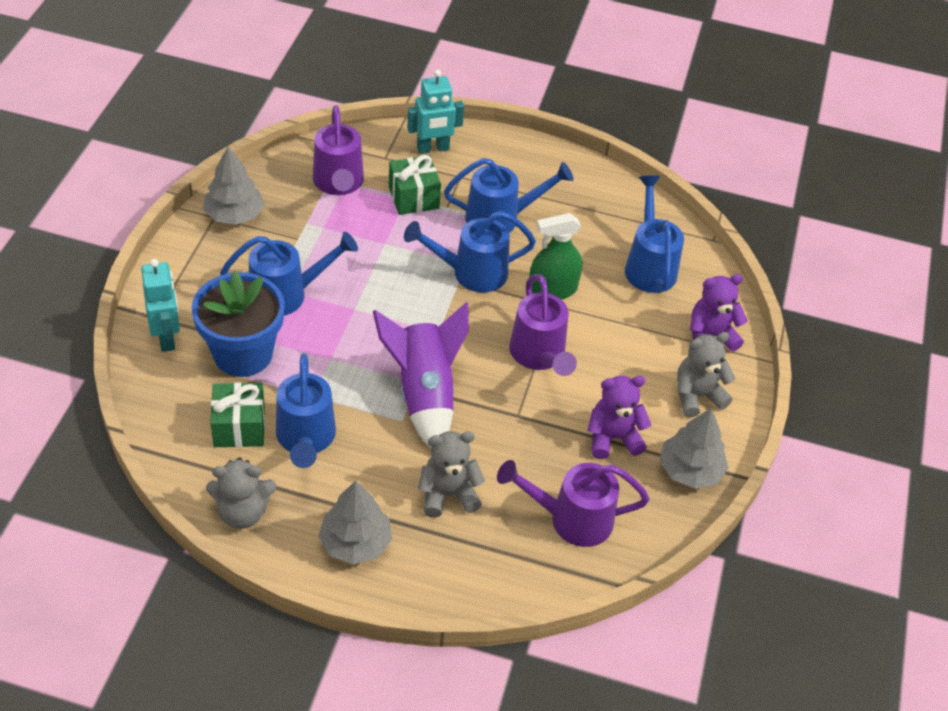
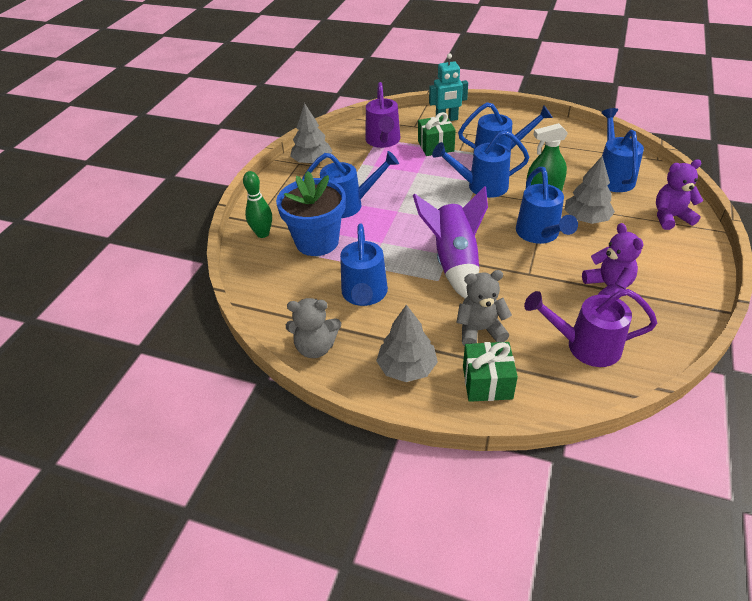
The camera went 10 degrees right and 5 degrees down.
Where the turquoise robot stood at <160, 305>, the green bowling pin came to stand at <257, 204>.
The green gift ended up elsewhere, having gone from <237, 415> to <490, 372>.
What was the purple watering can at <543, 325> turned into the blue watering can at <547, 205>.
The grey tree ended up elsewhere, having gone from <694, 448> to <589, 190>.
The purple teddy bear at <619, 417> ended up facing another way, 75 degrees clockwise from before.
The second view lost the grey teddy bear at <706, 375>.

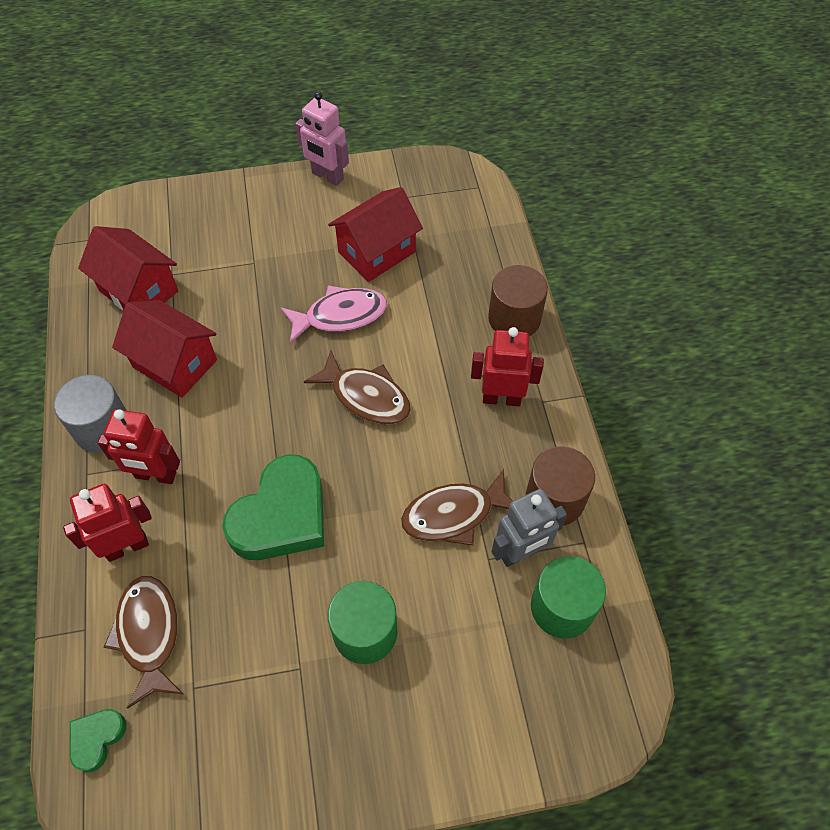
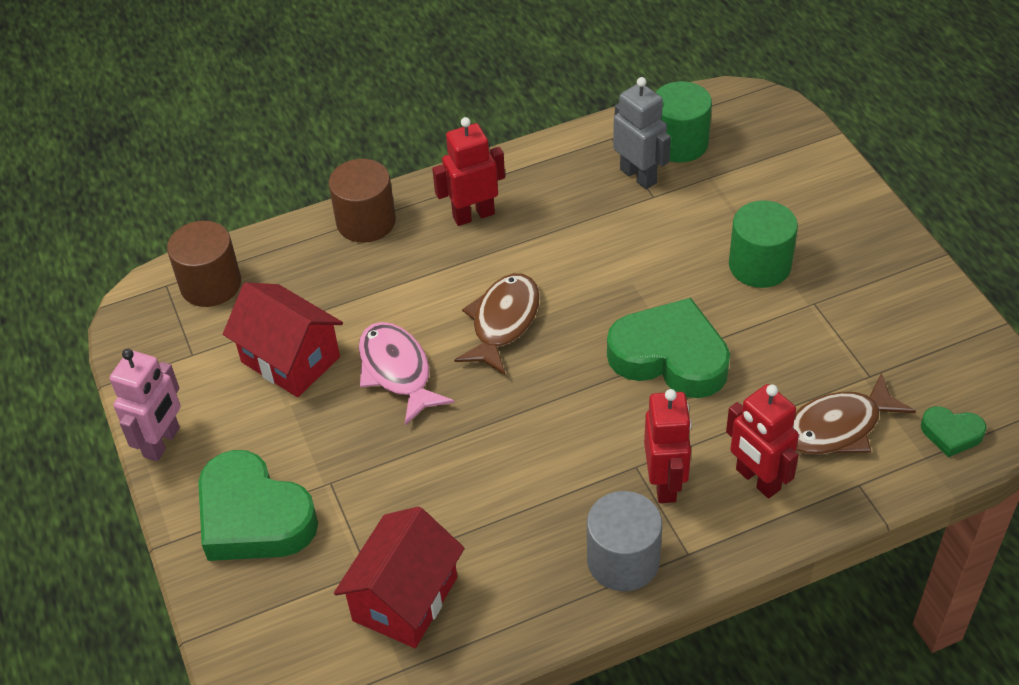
The camera went 100 degrees left and 10 degrees down.
The brown cylinder ended up elsewhere, having gone from <560, 486> to <204, 264>.
The second view gained the green heart at <258, 505>.
The red robot at <507, 366> ended up facing another way, 75 degrees clockwise from before.
The second view lost the red house at <164, 349>.
The second view lost the brown fish at <457, 507>.

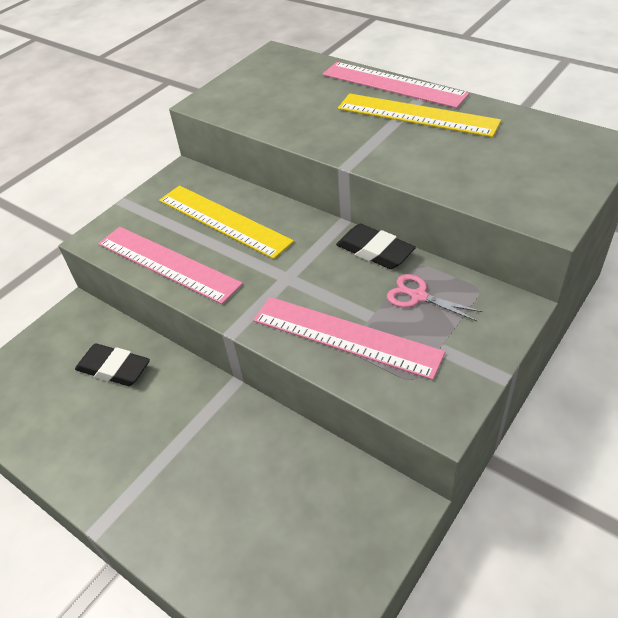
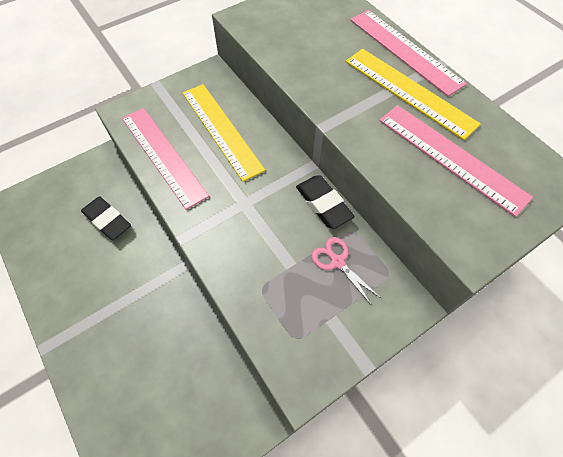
The camera went 15 degrees right and 15 degrees up.
The pink ruler ended up elsewhere, having gone from <349, 338> to <456, 161>.

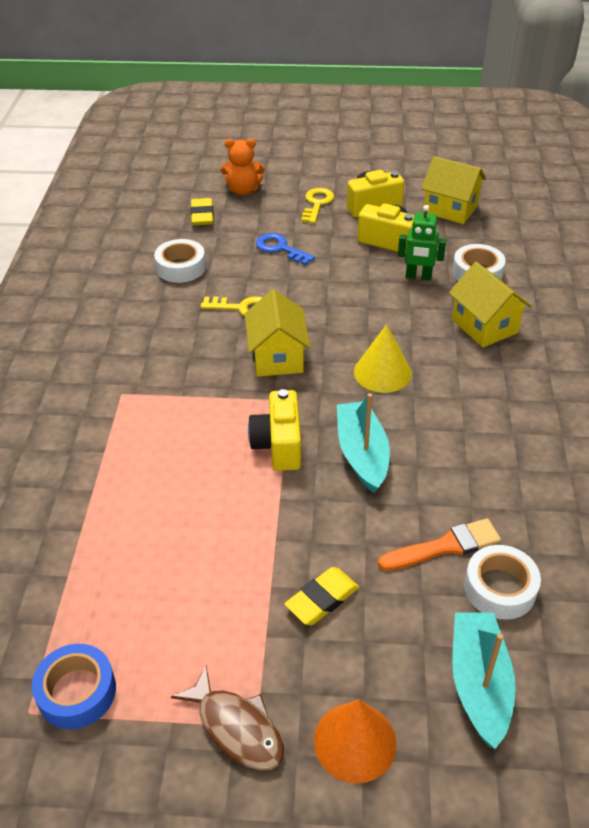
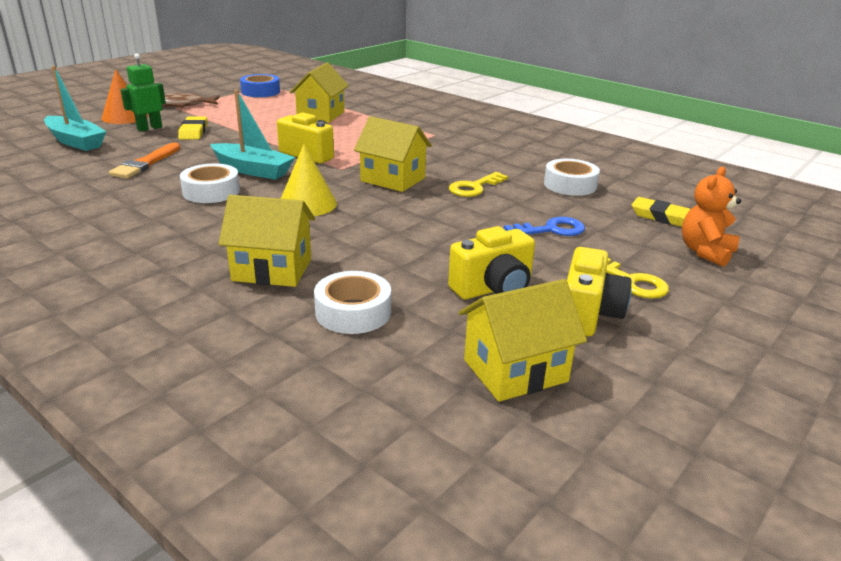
The camera went 125 degrees right and 15 degrees down.
The green robot ended up elsewhere, having gone from <422, 242> to <143, 92>.
The white tape ended up elsewhere, having gone from <502, 582> to <210, 183>.
The second view gained the yellow house at <319, 93>.

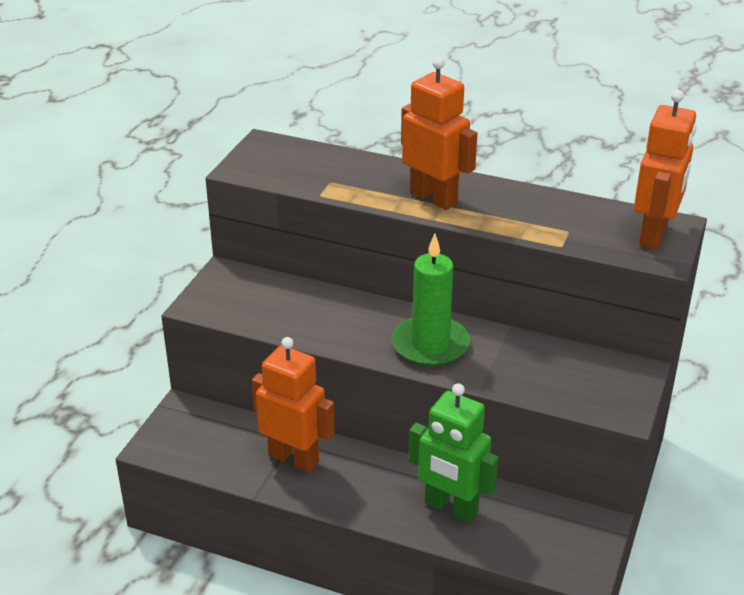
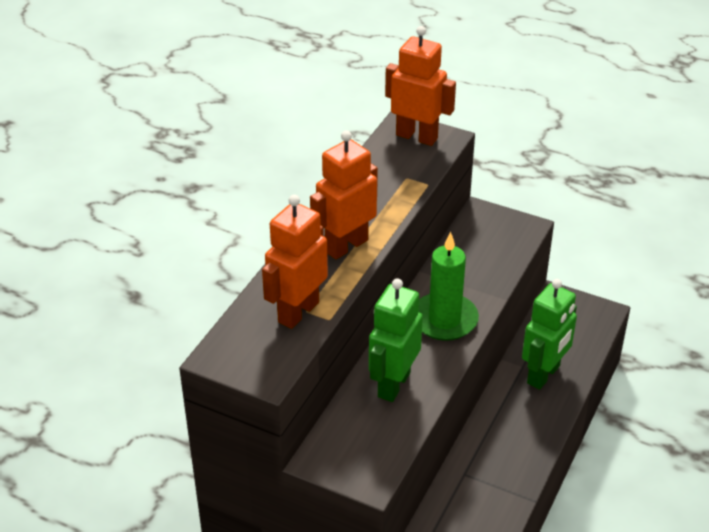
The camera went 85 degrees left and 5 degrees up.
The orange robot ended up elsewhere, having gone from <293, 405> to <295, 262>.
The second view gained the green robot at <396, 340>.

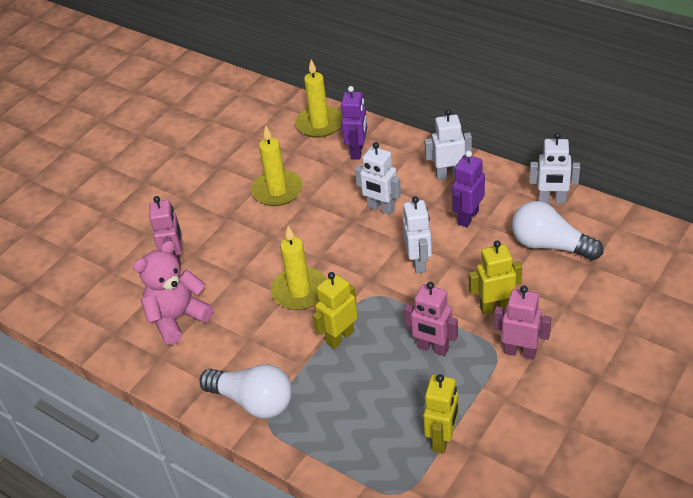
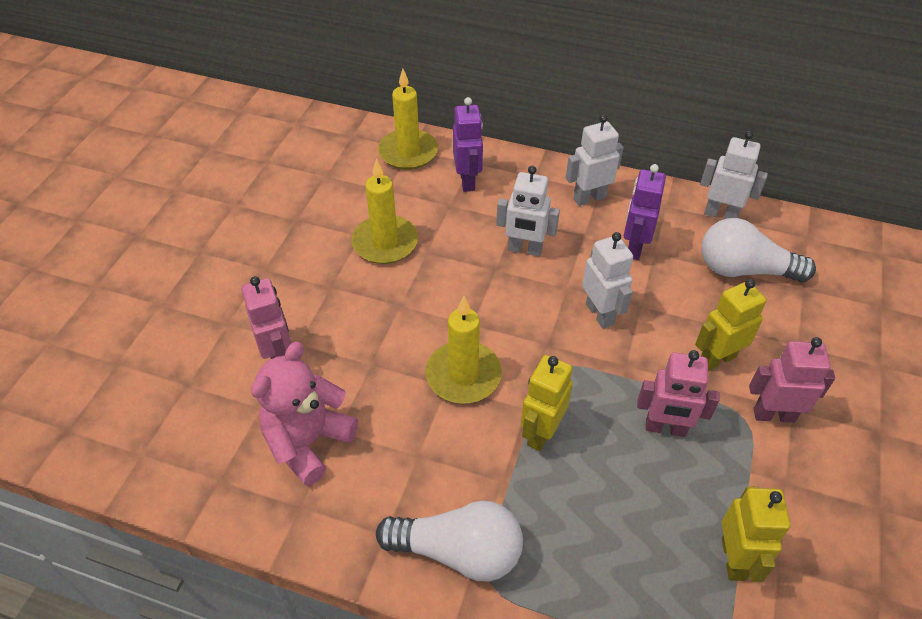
The camera went 20 degrees left and 5 degrees up.
The white robot at <554, 168> ended up facing another way, 150 degrees counterclockwise from before.

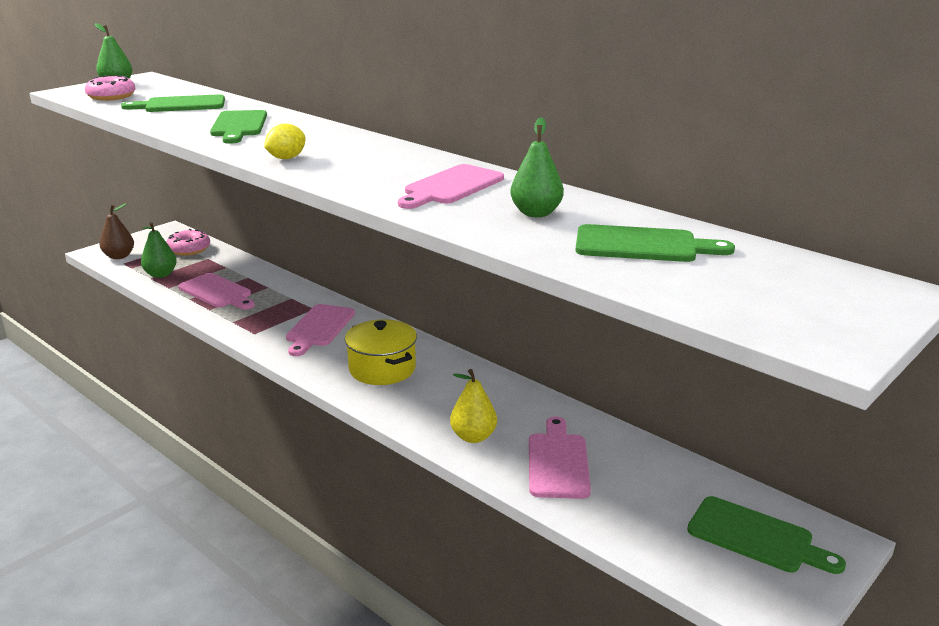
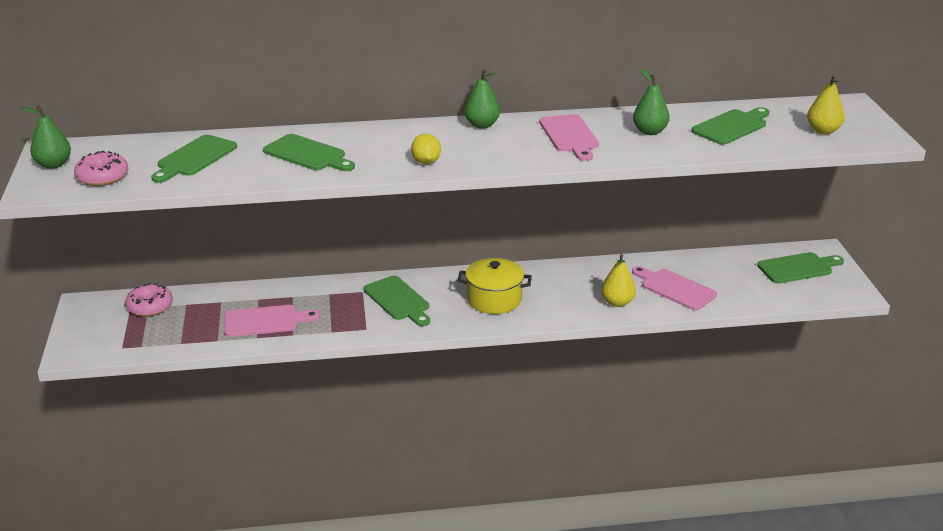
The camera went 50 degrees left and 5 degrees up.
What was the pink cutting board at <320, 330> turned into the green cutting board at <397, 301>.
The green pear ended up elsewhere, having gone from <159, 250> to <482, 99>.
The second view gained the yellow pear at <826, 104>.
The second view lost the brown pear at <117, 231>.

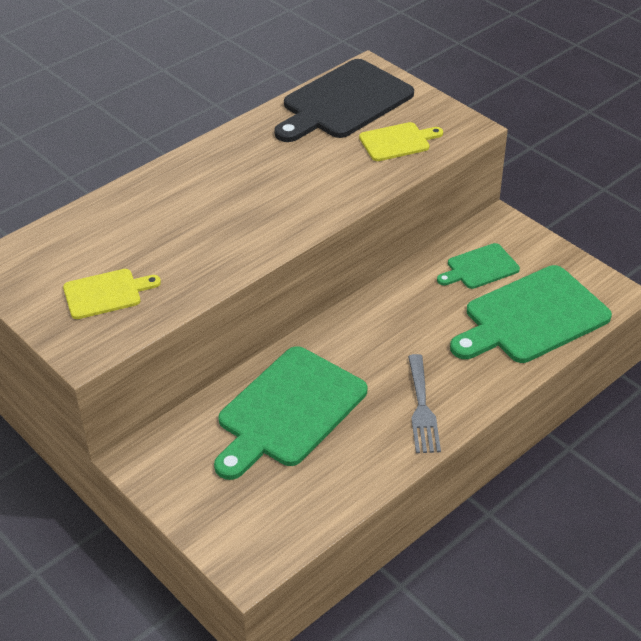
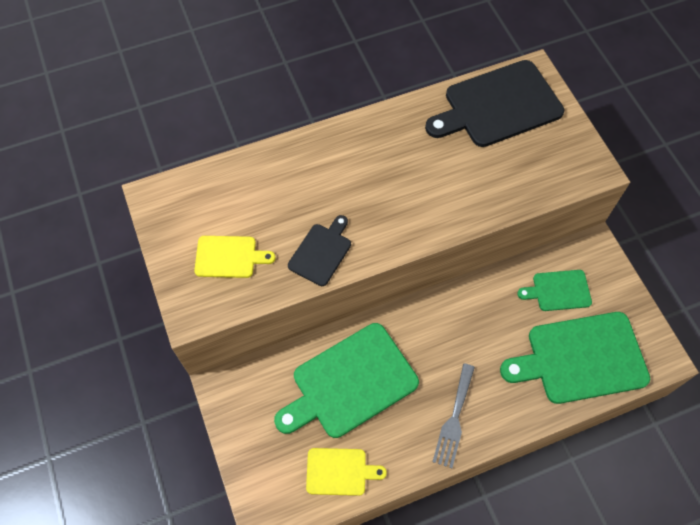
The camera went 20 degrees right and 20 degrees up.
The second view gained the black cutting board at <319, 250>.
The yellow cutting board ended up elsewhere, having gone from <401, 141> to <346, 472>.

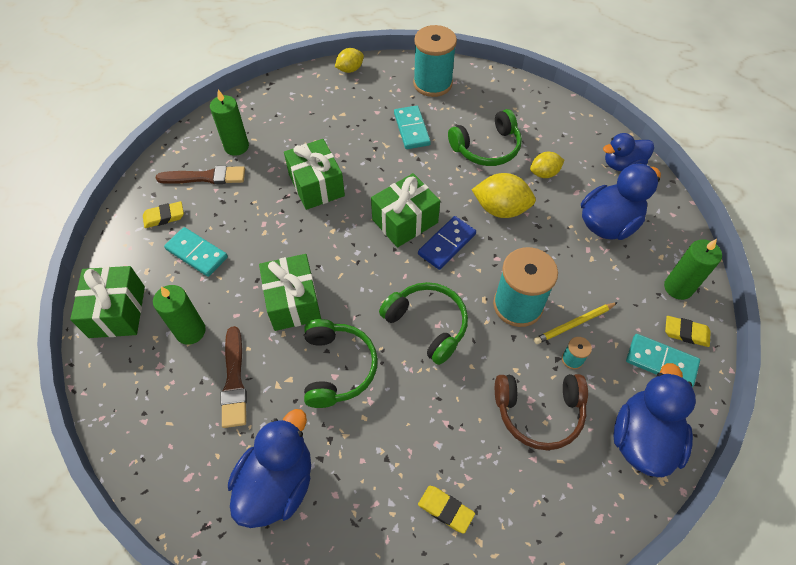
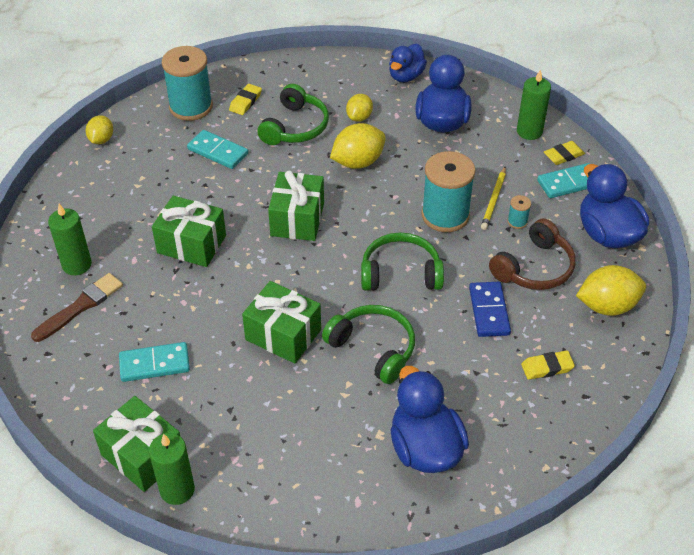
The camera went 45 degrees left and 10 degrees down.
The green candle ended up elsewhere, having gone from <179, 315> to <172, 469>.
The yellow eraser ended up elsewhere, having gone from <163, 214> to <245, 99>.
The blue domino ended up elsewhere, having gone from <447, 243> to <490, 309>.
The second view gained the yellow lemon at <611, 290>.
The second view lost the brown brush at <234, 377>.

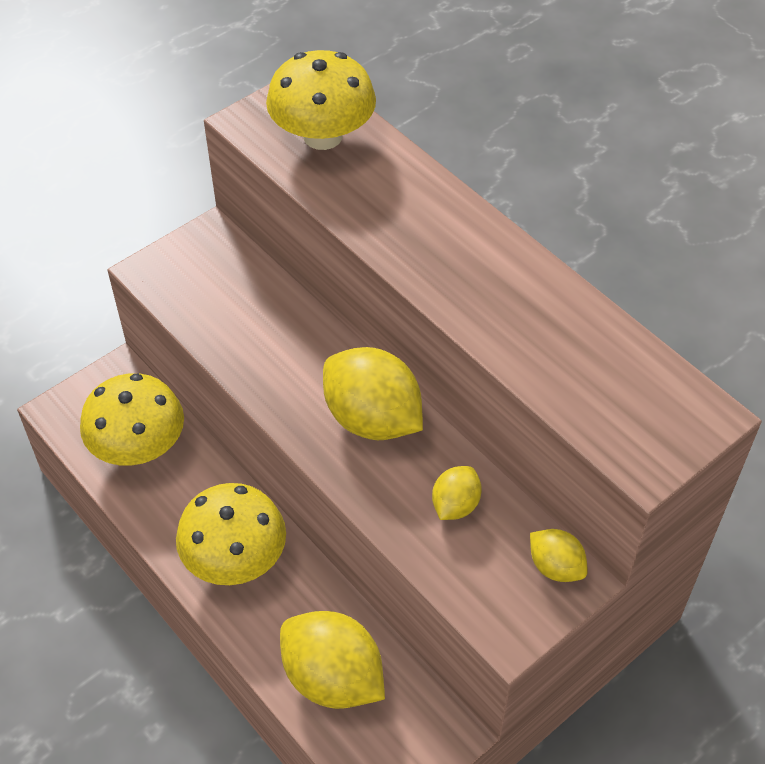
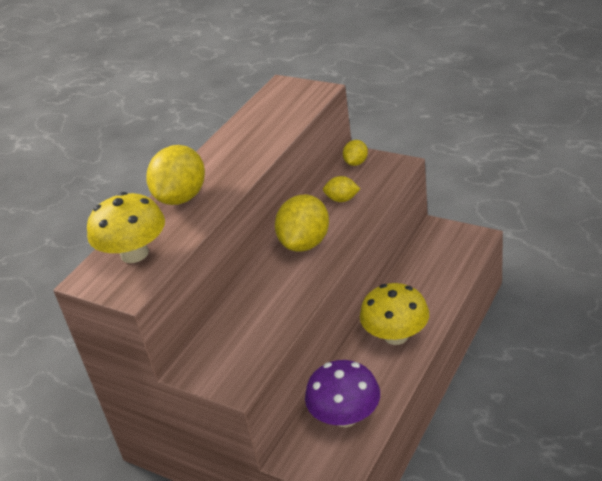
The camera went 105 degrees left and 15 degrees down.
The yellow lemon ended up elsewhere, having gone from <332, 660> to <175, 175>.
What was the yellow mushroom at <132, 419> turned into the purple mushroom at <342, 393>.

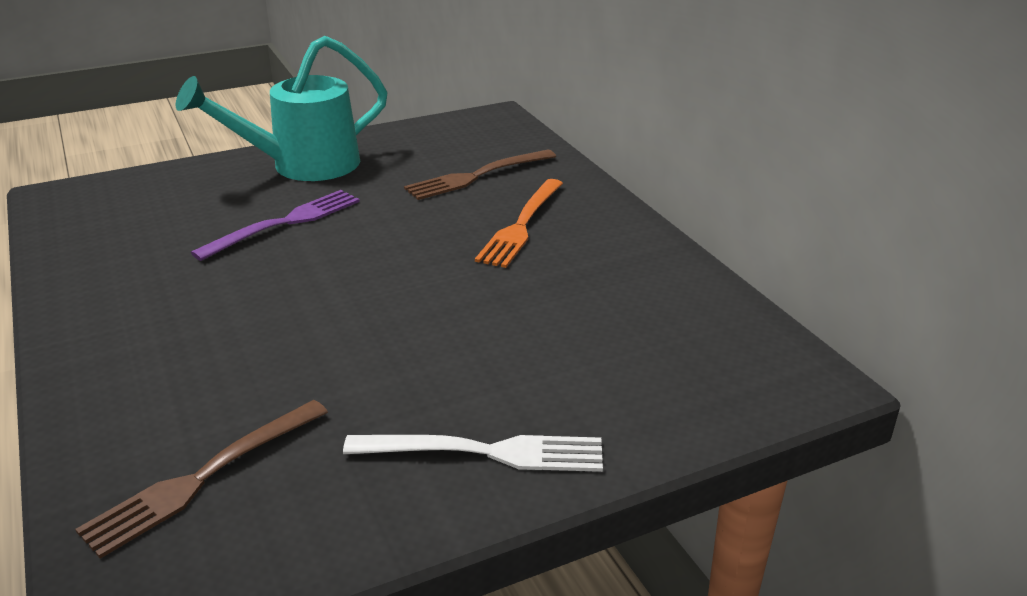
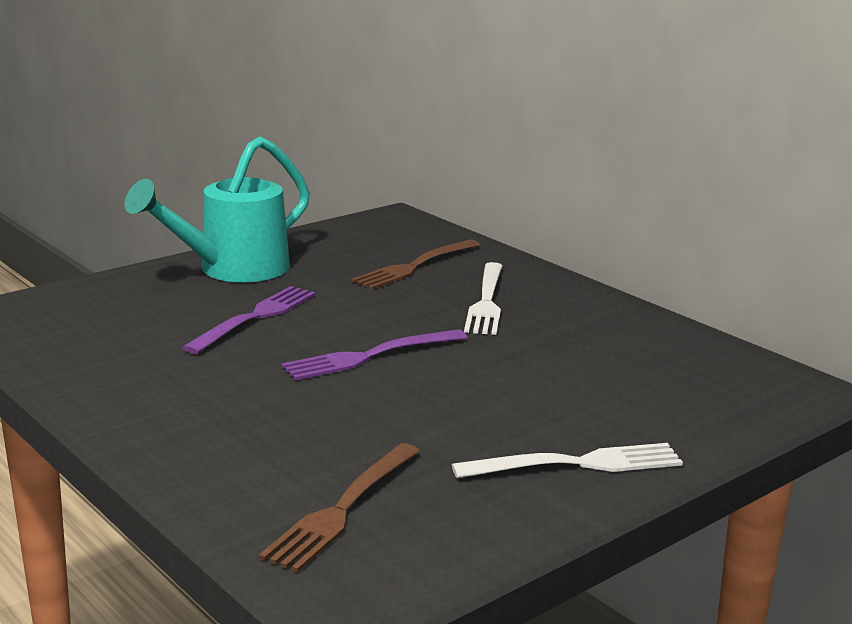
The camera went 15 degrees left and 10 degrees down.
The second view gained the purple fork at <374, 354>.
What was the orange fork at <519, 223> turned into the white fork at <483, 298>.

